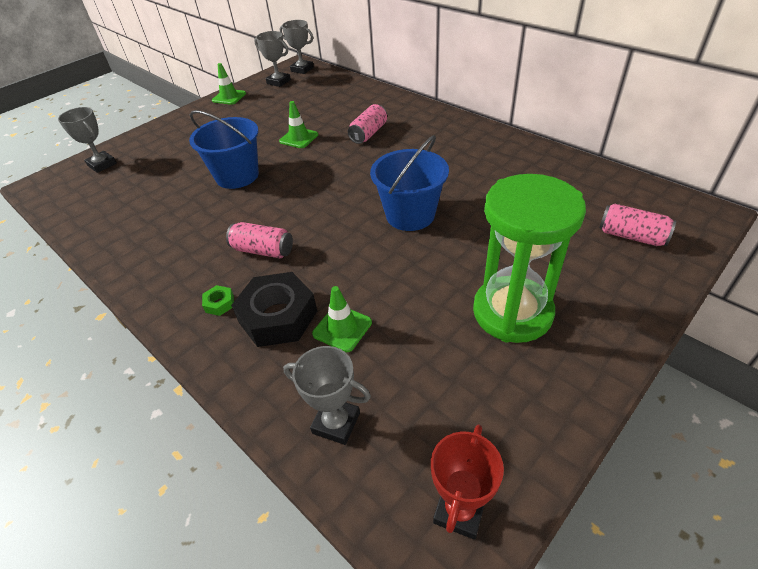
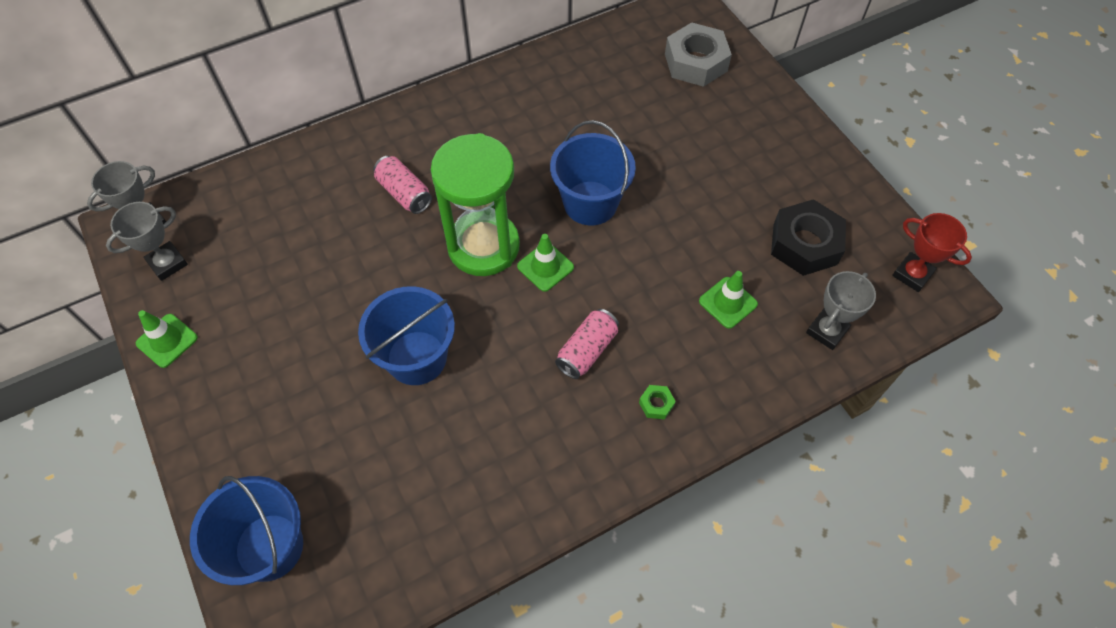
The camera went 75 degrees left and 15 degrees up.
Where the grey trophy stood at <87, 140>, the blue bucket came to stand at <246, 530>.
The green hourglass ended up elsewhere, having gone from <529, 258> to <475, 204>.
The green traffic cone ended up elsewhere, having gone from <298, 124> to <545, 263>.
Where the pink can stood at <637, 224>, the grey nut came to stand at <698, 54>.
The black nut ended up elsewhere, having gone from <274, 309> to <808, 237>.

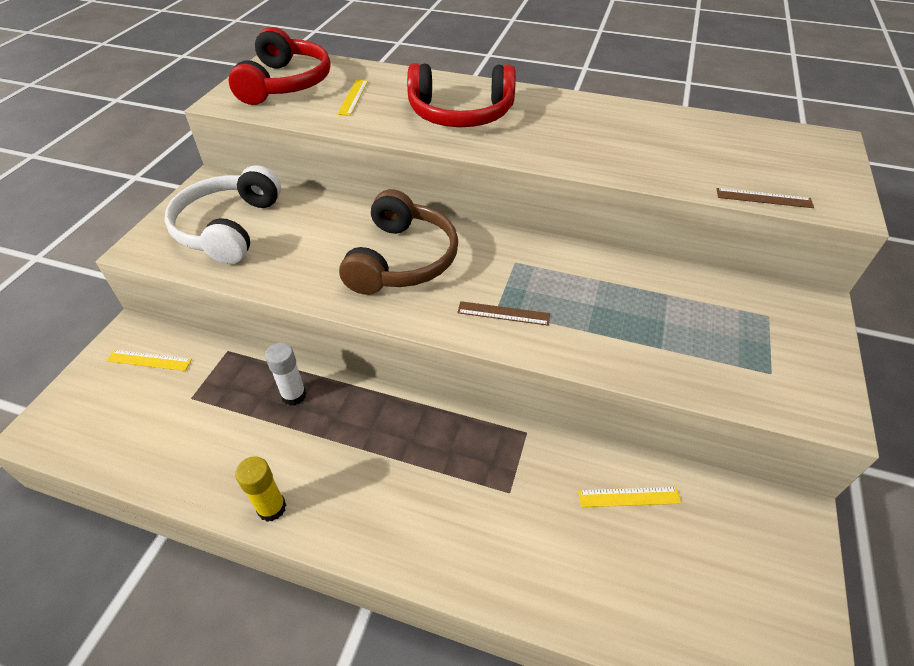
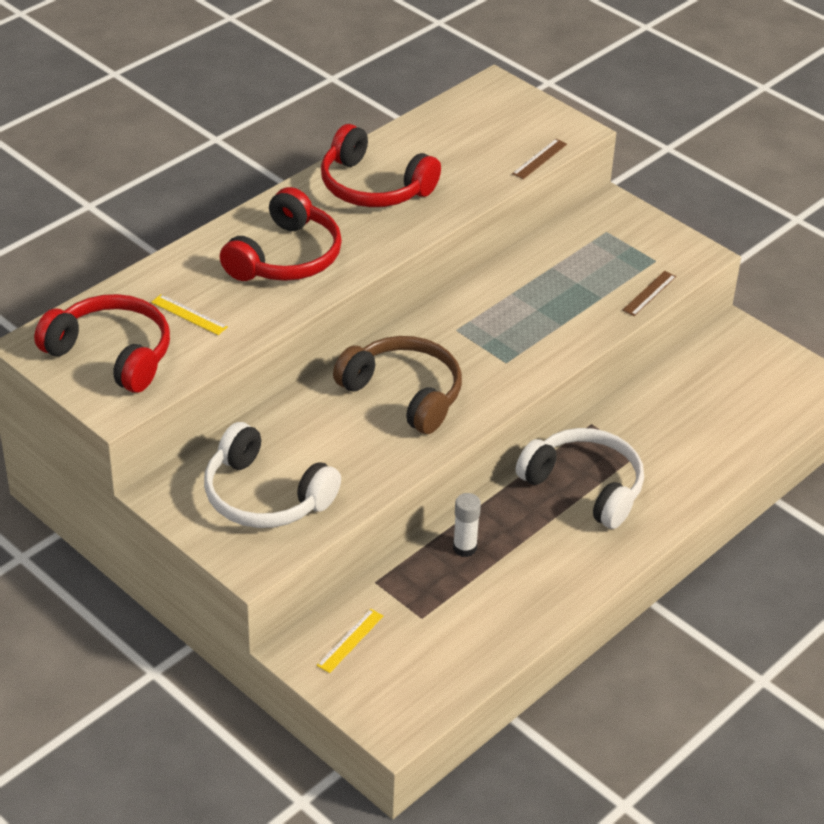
The camera went 65 degrees left and 5 degrees down.
The second view gained the red headphones at <381, 165>.
The second view gained the white headphones at <580, 478>.
The brown ruler ended up elsewhere, having gone from <503, 313> to <649, 293>.
The second view lost the yellow glue stick at <260, 489>.
The second view lost the yellow ruler at <629, 497>.

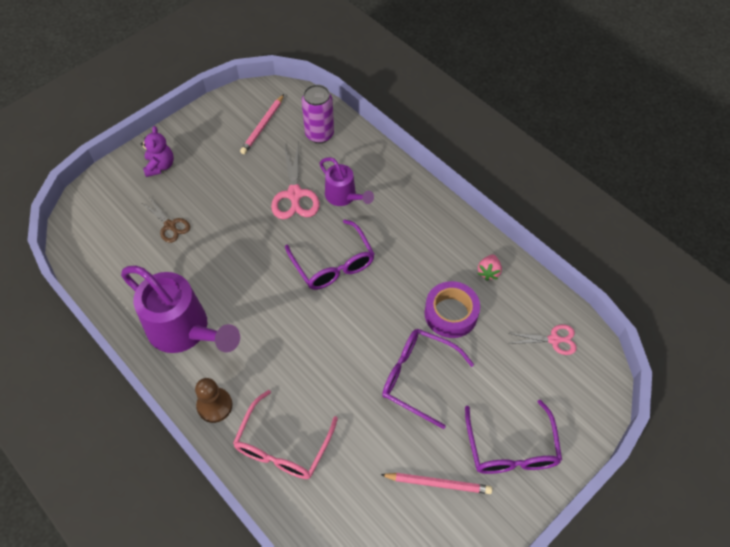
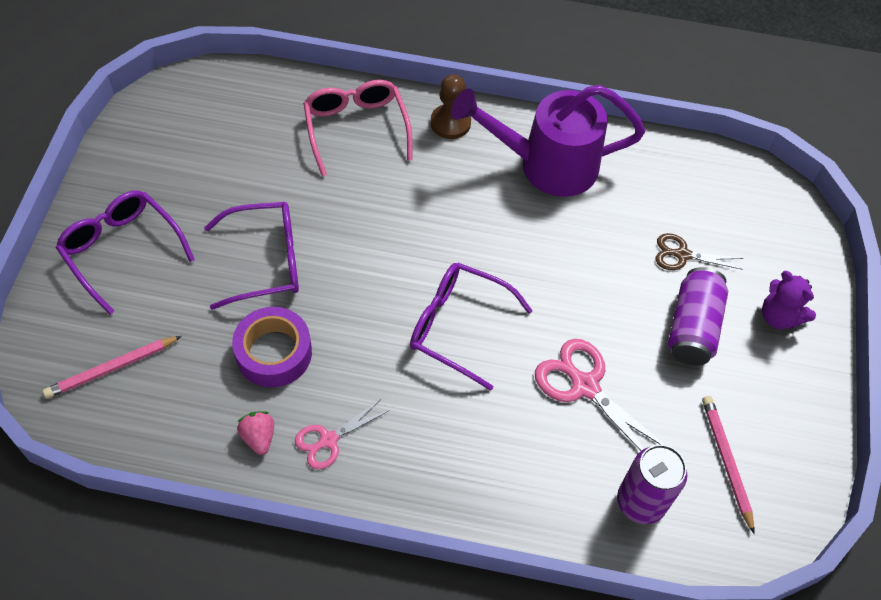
The camera went 140 degrees right and 0 degrees up.
The pink pencil ended up elsewhere, having gone from <436, 483> to <112, 367>.
The pink scissors ended up elsewhere, having gone from <542, 339> to <341, 435>.
The second view gained the purple can at <698, 316>.
The second view lost the purple watering can at <346, 181>.

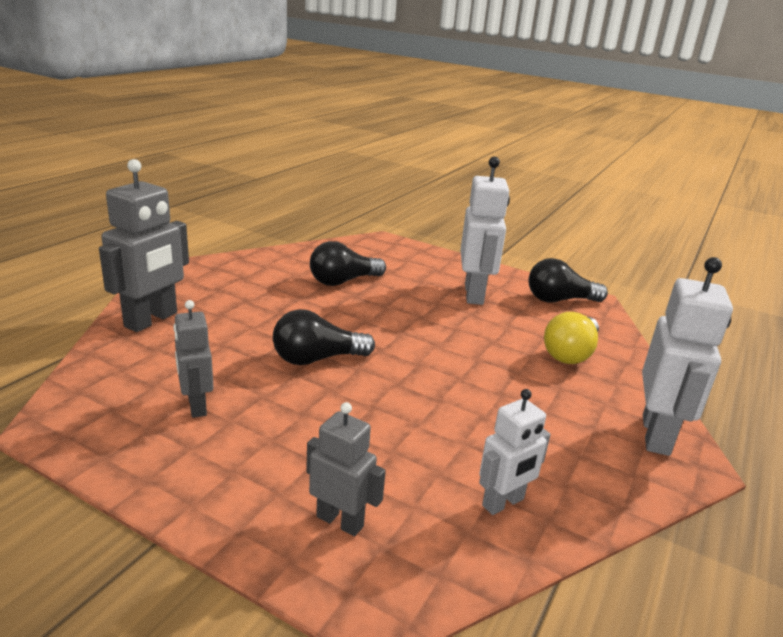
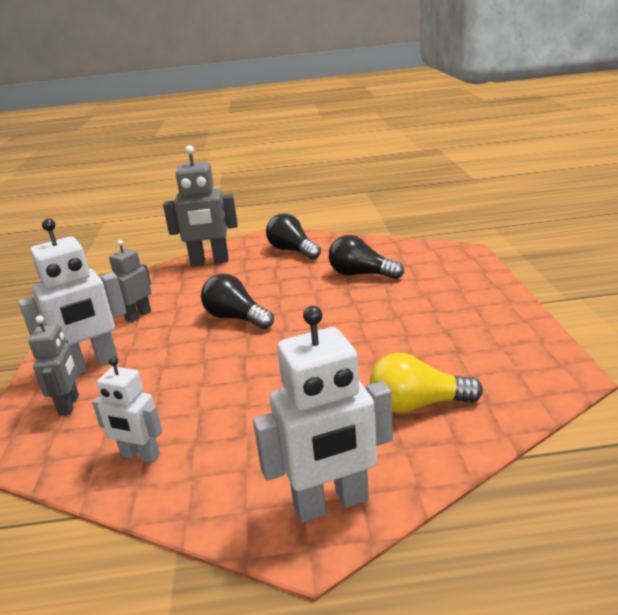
The camera went 60 degrees right and 0 degrees up.
The white robot ended up elsewhere, having gone from <485, 230> to <72, 296>.
The black light bulb ended up elsewhere, having gone from <568, 280> to <293, 236>.

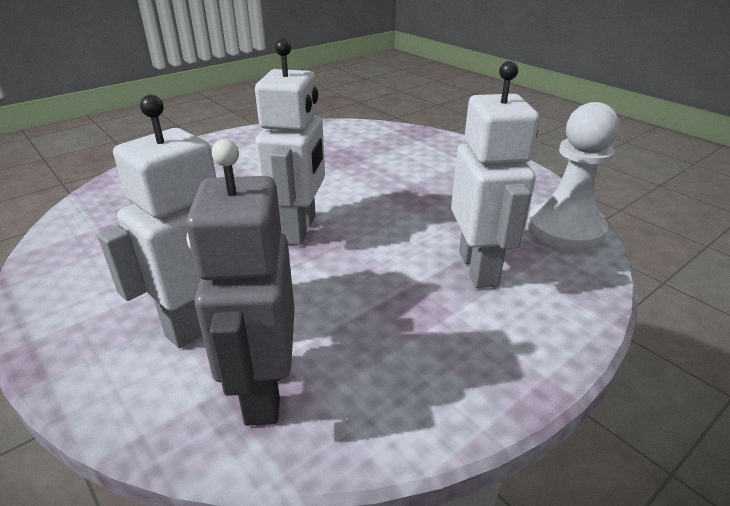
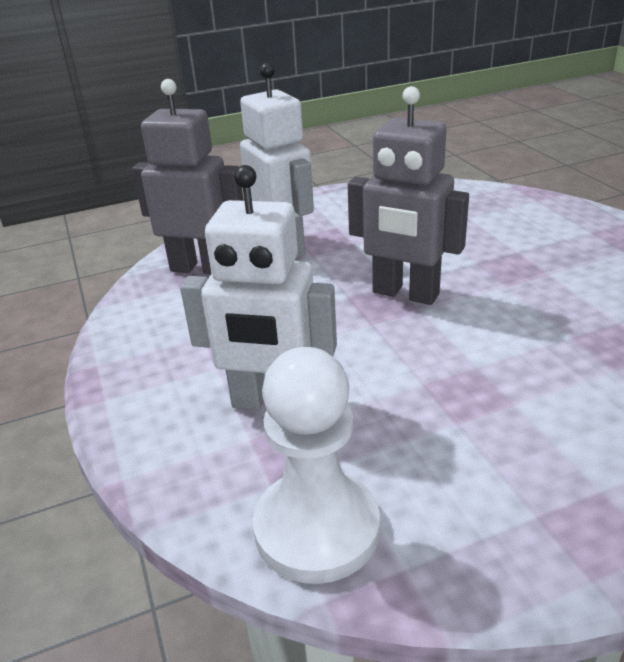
The camera went 110 degrees right and 0 degrees up.
What was the white robot at <290, 142> turned into the grey robot at <408, 195>.

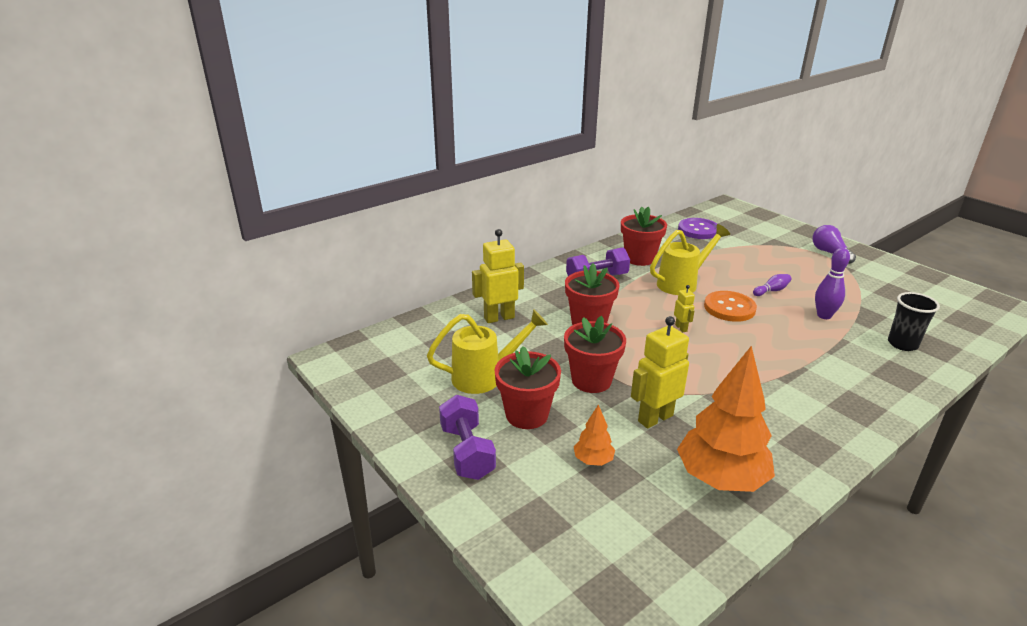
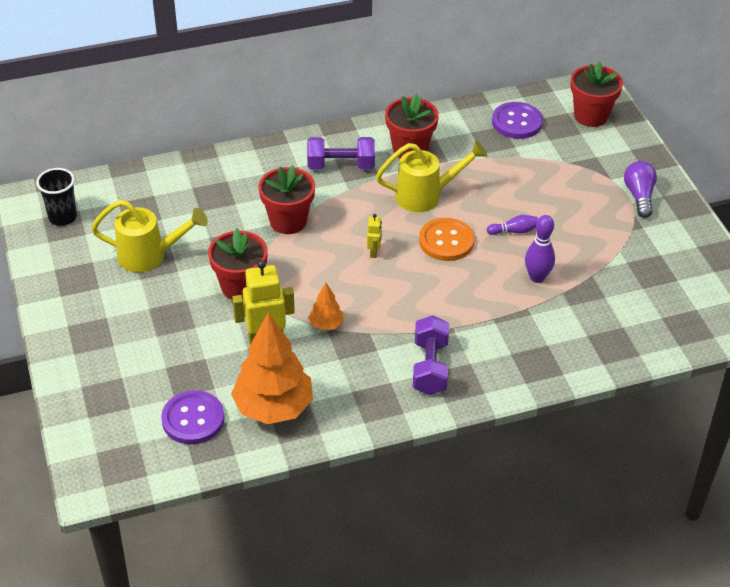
The camera went 20 degrees right and 15 degrees up.
The black cup ended up elsewhere, having gone from <914, 321> to <56, 197>.
The second view gained the purple button at <193, 417>.
The orange tree ended up elsewhere, having gone from <594, 435> to <326, 306>.
The purple dumbbell ended up elsewhere, having gone from <467, 437> to <431, 355>.
The red flower pot ended up elsewhere, having gone from <528, 387> to <596, 94>.
The second view lost the yellow robot at <498, 276>.

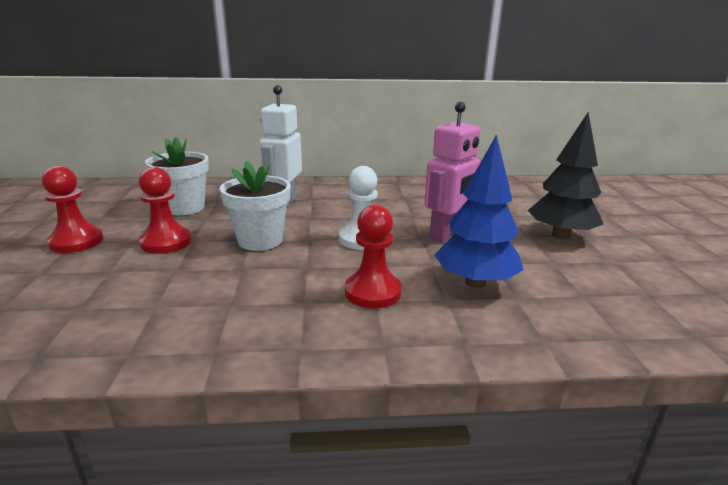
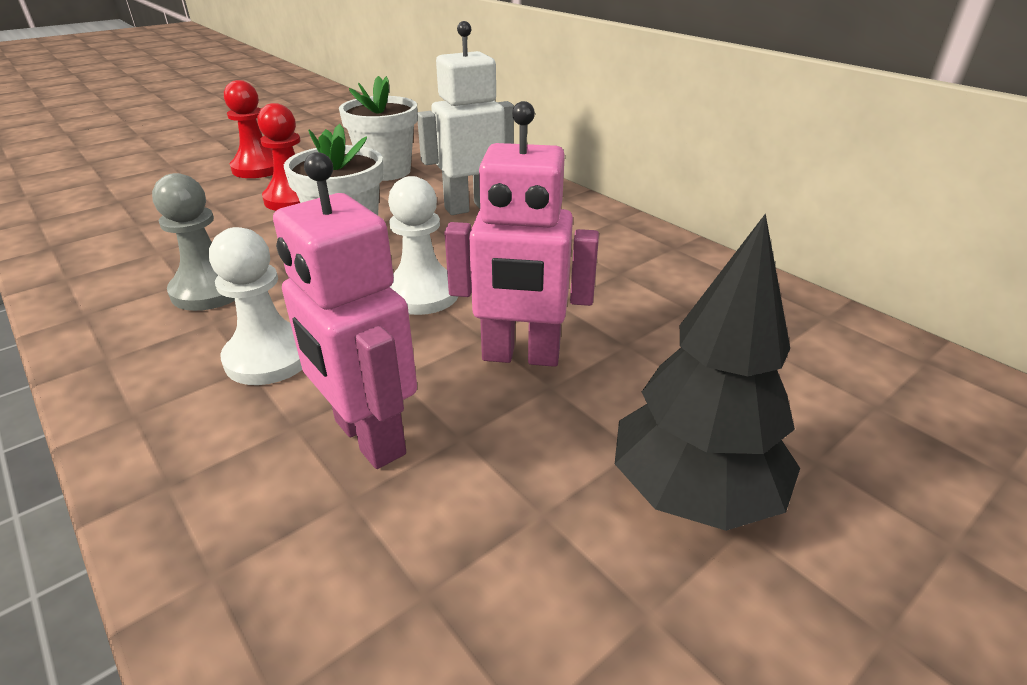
The camera went 55 degrees right and 10 degrees up.
The second view gained the grey pawn at <193, 242>.
What was the red pawn at <373, 256> turned into the white pawn at <255, 306>.
Where the blue tree stood at <479, 211>, the pink robot came to stand at <345, 310>.

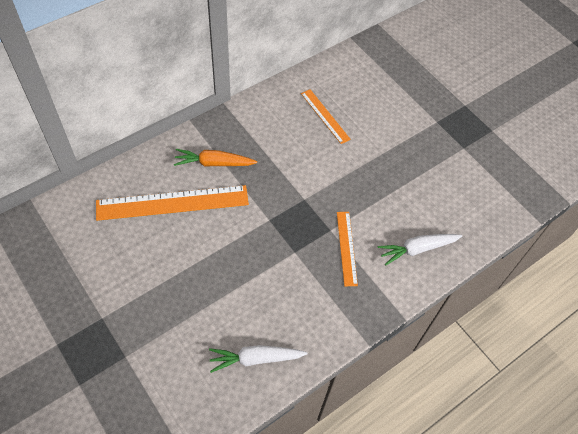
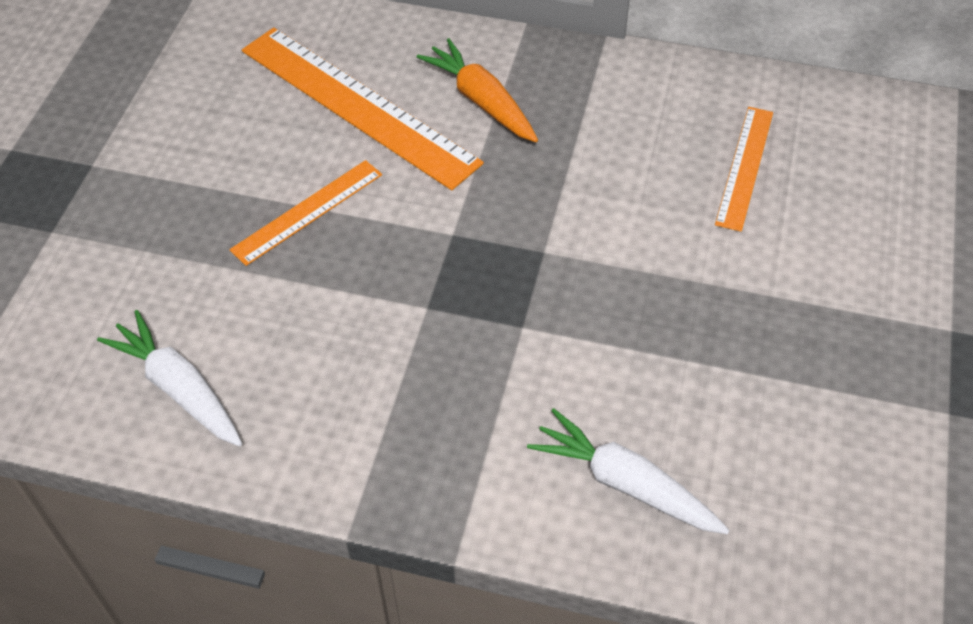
The camera went 55 degrees right and 5 degrees down.
The orange ruler ended up elsewhere, having gone from <347, 249> to <306, 213>.

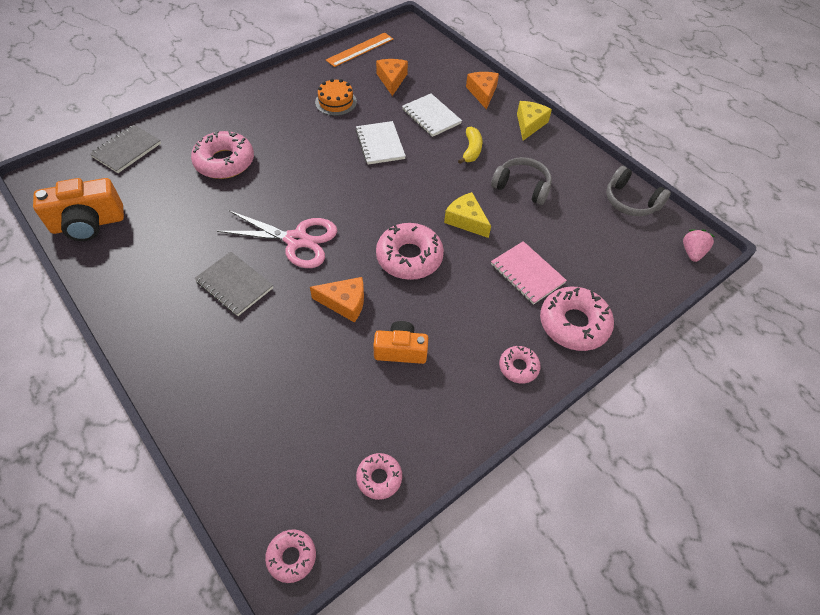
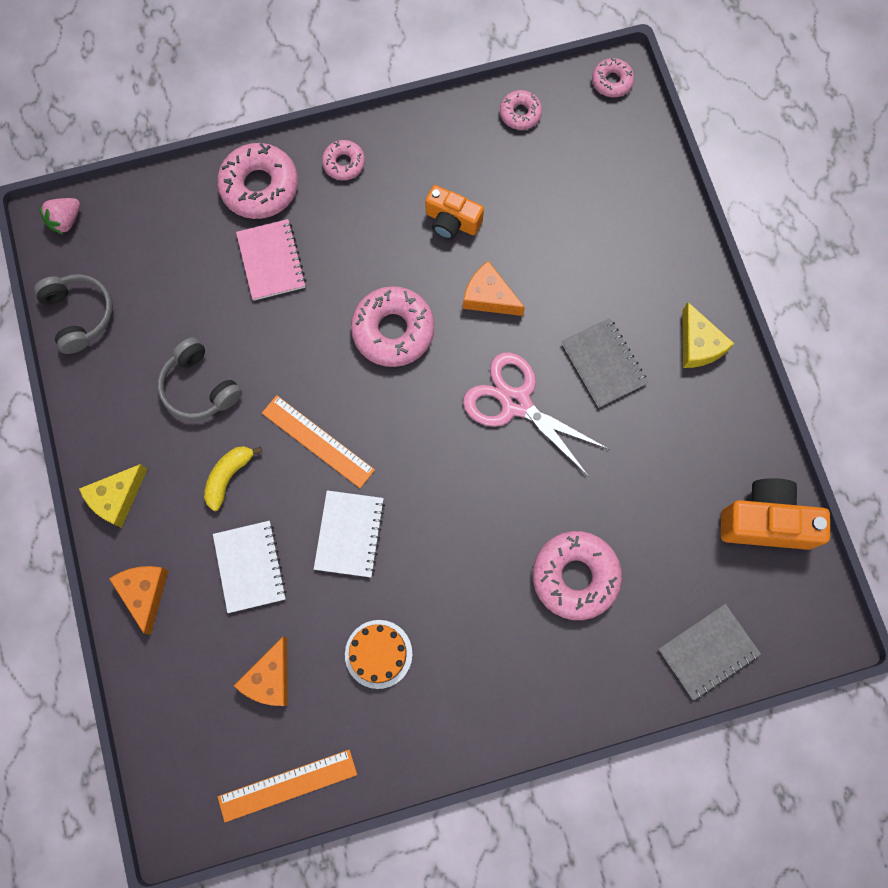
The camera went 155 degrees left and 20 degrees up.
The orange cheese at <482, 91> ended up facing another way, 150 degrees clockwise from before.
The second view gained the orange ruler at <318, 441>.
The yellow cheese ended up elsewhere, having gone from <467, 215> to <708, 335>.

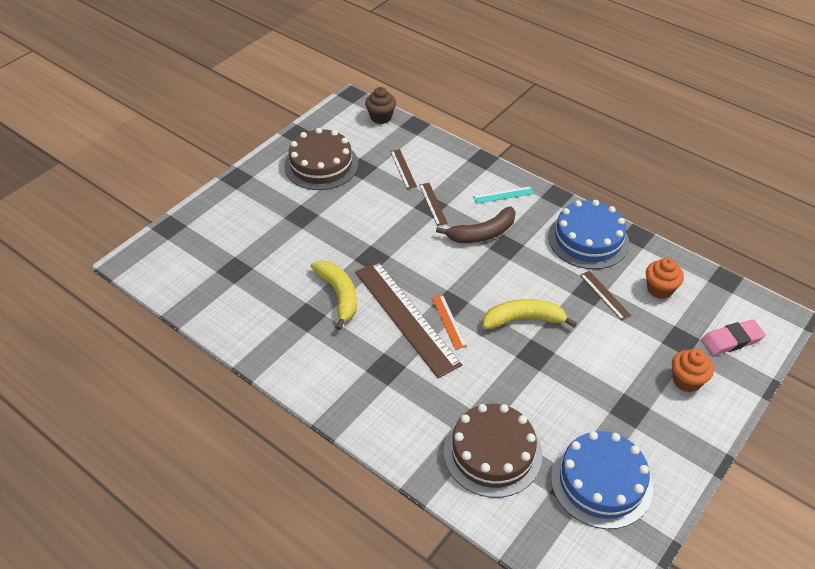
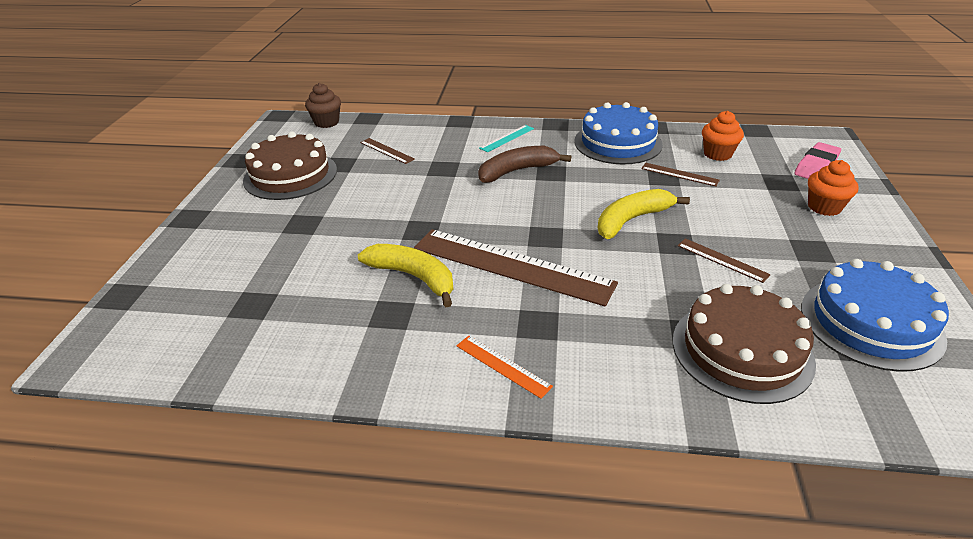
The camera went 30 degrees left and 10 degrees down.
The orange ruler ended up elsewhere, having gone from <449, 322> to <504, 367>.
The brown banana at <476, 225> ended up facing another way, 150 degrees counterclockwise from before.
The brown ruler ended up elsewhere, having gone from <433, 204> to <724, 260>.

